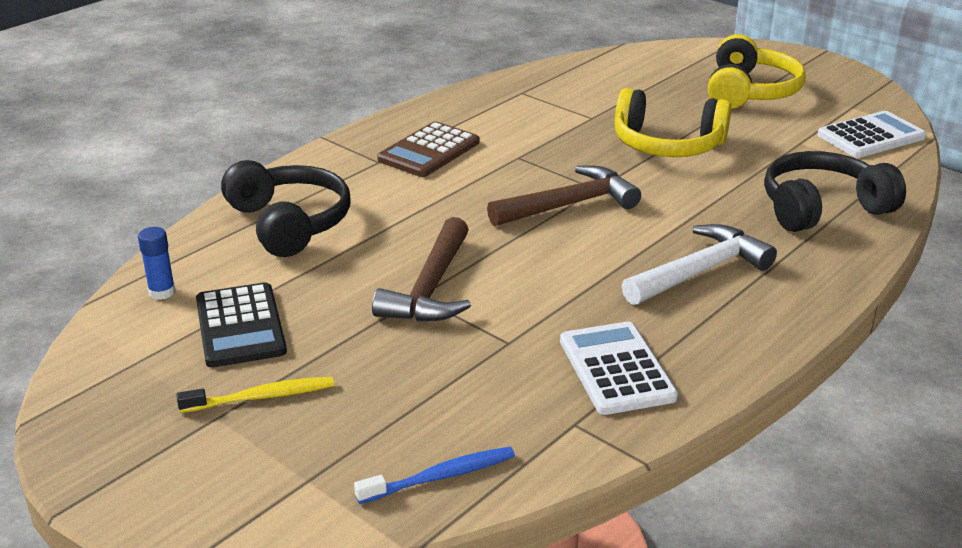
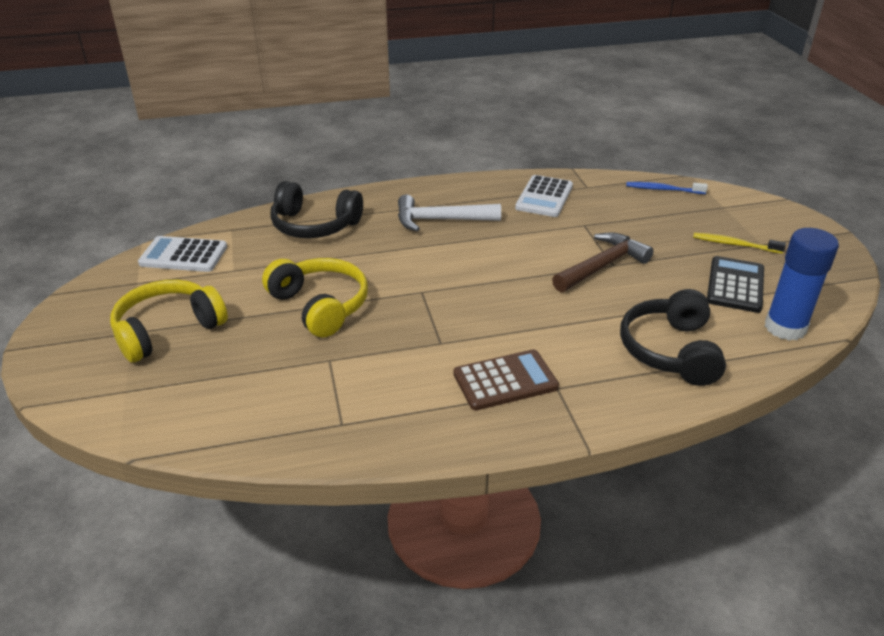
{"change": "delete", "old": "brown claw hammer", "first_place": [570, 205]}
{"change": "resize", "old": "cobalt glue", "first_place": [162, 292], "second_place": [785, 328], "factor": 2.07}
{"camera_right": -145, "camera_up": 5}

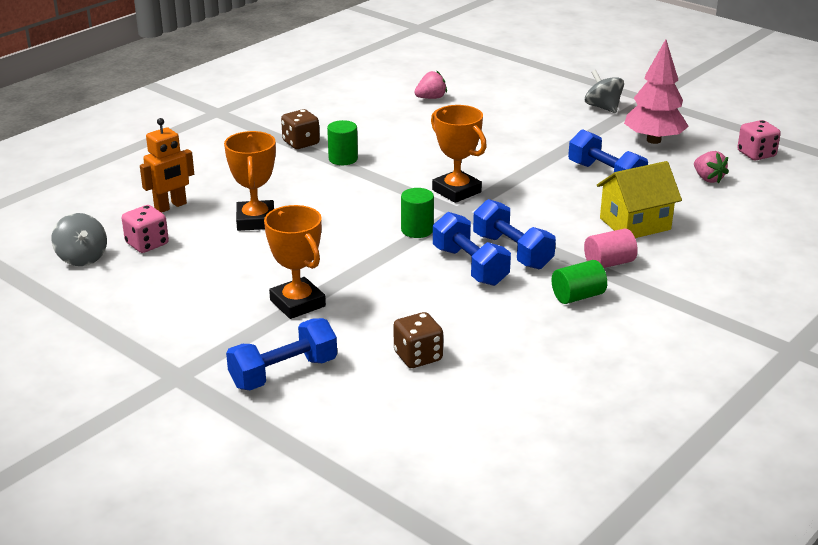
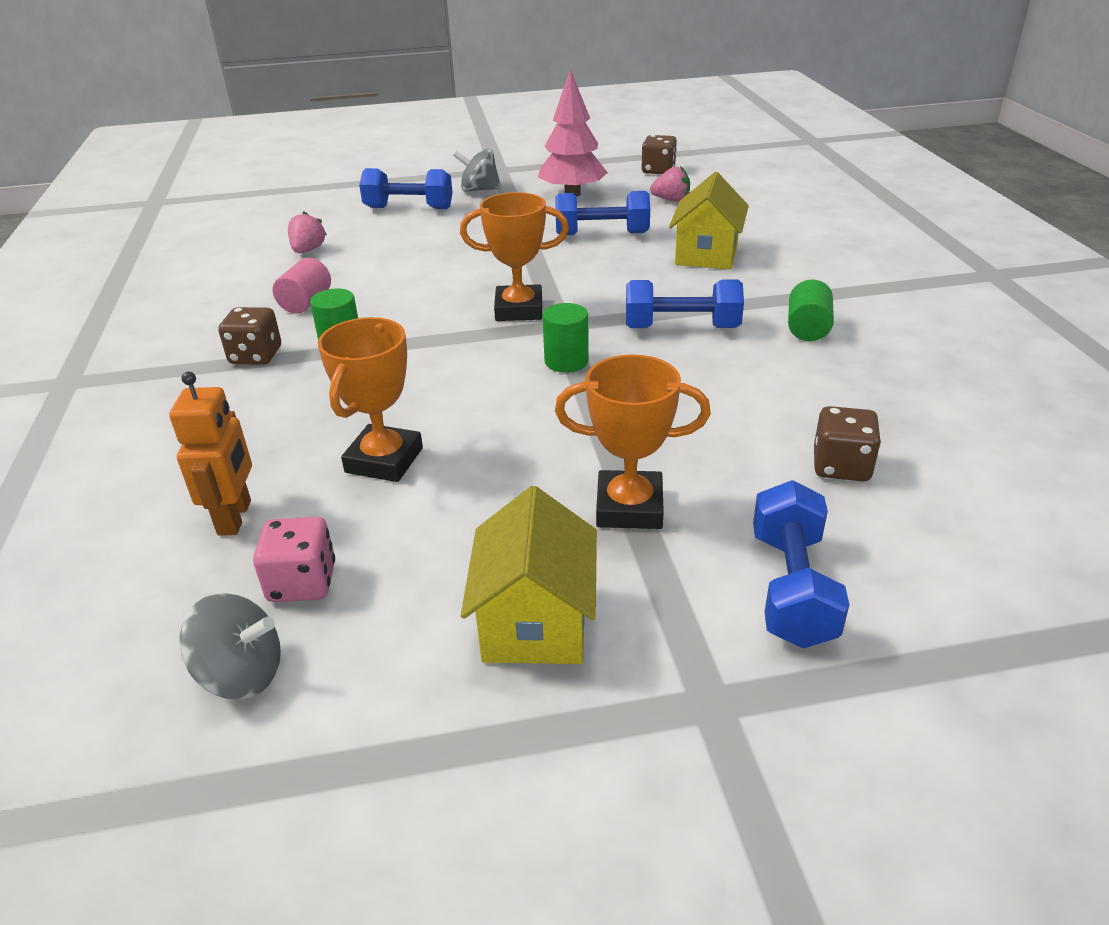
{"change": "recolor", "old": "rosy game die", "new": "brown game die", "first_place": [756, 154], "second_place": [658, 170]}
{"change": "rotate", "old": "orange prize cup", "first_place": [255, 221], "second_place": [384, 460], "degrees": 75}
{"change": "move", "old": "cobalt dumbbell", "first_place": [470, 266], "second_place": [409, 208]}
{"change": "move", "old": "rosy solid cylinder", "first_place": [609, 263], "second_place": [306, 303]}
{"change": "insert", "new": "golden toy house", "second_place": [535, 622]}
{"camera_right": -50, "camera_up": 5}

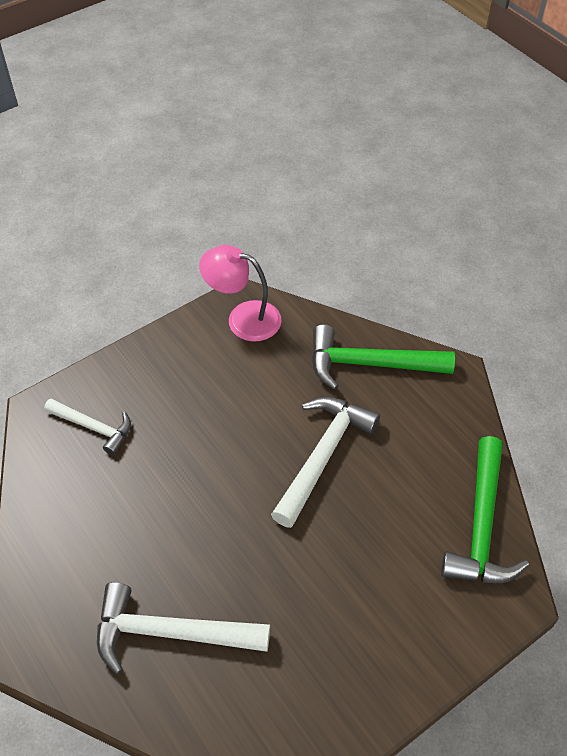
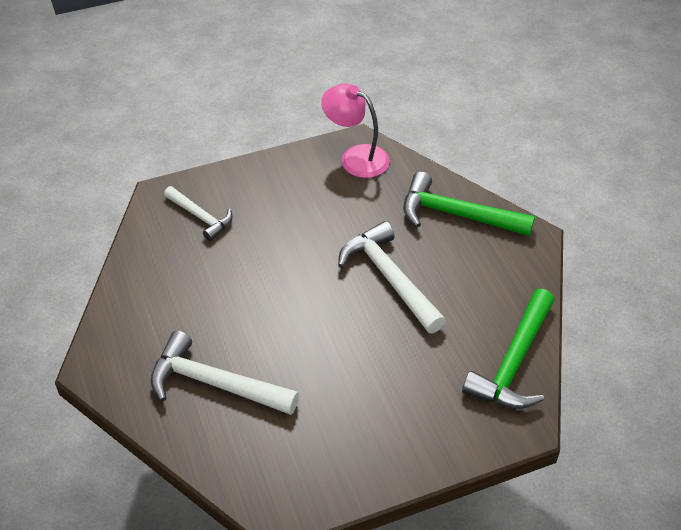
{"change": "rotate", "old": "white claw hammer", "first_place": [323, 456], "second_place": [390, 278], "degrees": -75}
{"camera_right": 15, "camera_up": -5}

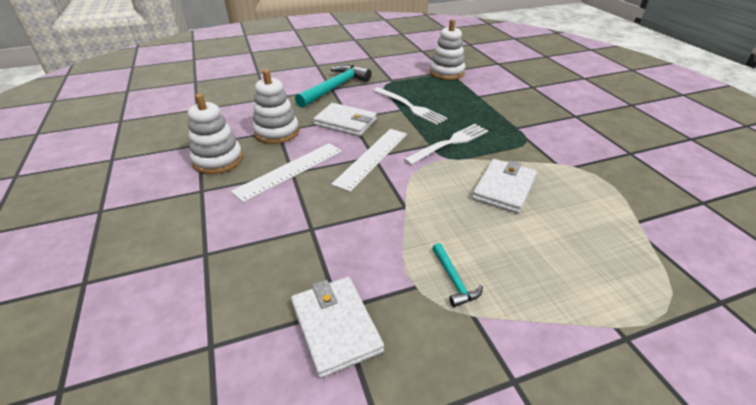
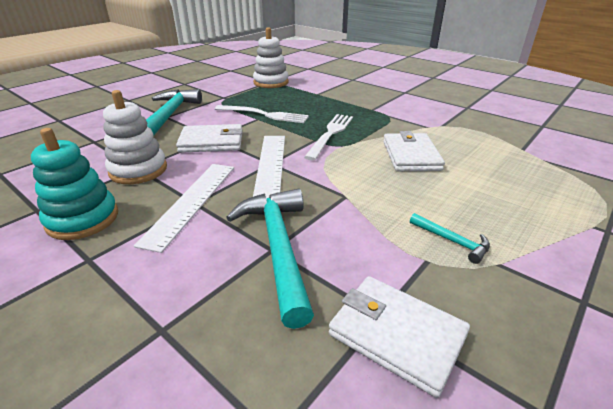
{"change": "recolor", "old": "white stacking toy", "new": "aqua stacking toy", "first_place": [218, 160], "second_place": [83, 219]}
{"change": "insert", "new": "aqua claw hammer", "second_place": [278, 248]}
{"camera_right": -30, "camera_up": -5}

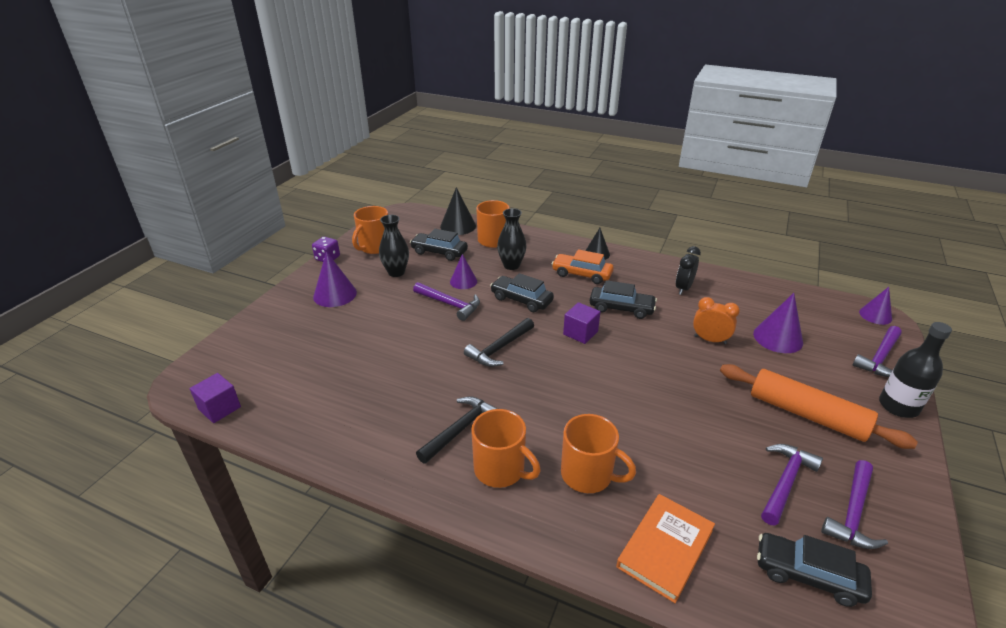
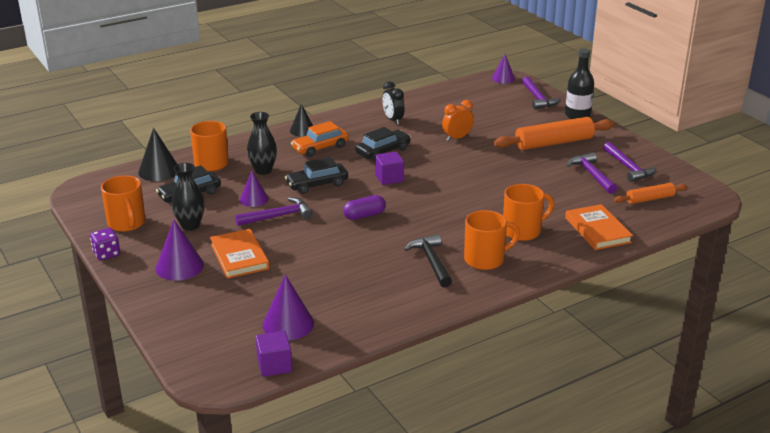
{"change": "move", "old": "royal purple solid cone", "first_place": [778, 338], "second_place": [288, 324]}
{"change": "replace", "old": "black claw hammer", "new": "royal purple capsule", "first_place": [499, 348], "second_place": [364, 215]}
{"change": "replace", "old": "black automobile", "new": "orange dough roller", "first_place": [808, 575], "second_place": [650, 199]}
{"change": "insert", "new": "orange hardcover", "second_place": [239, 256]}
{"camera_right": -55, "camera_up": -5}

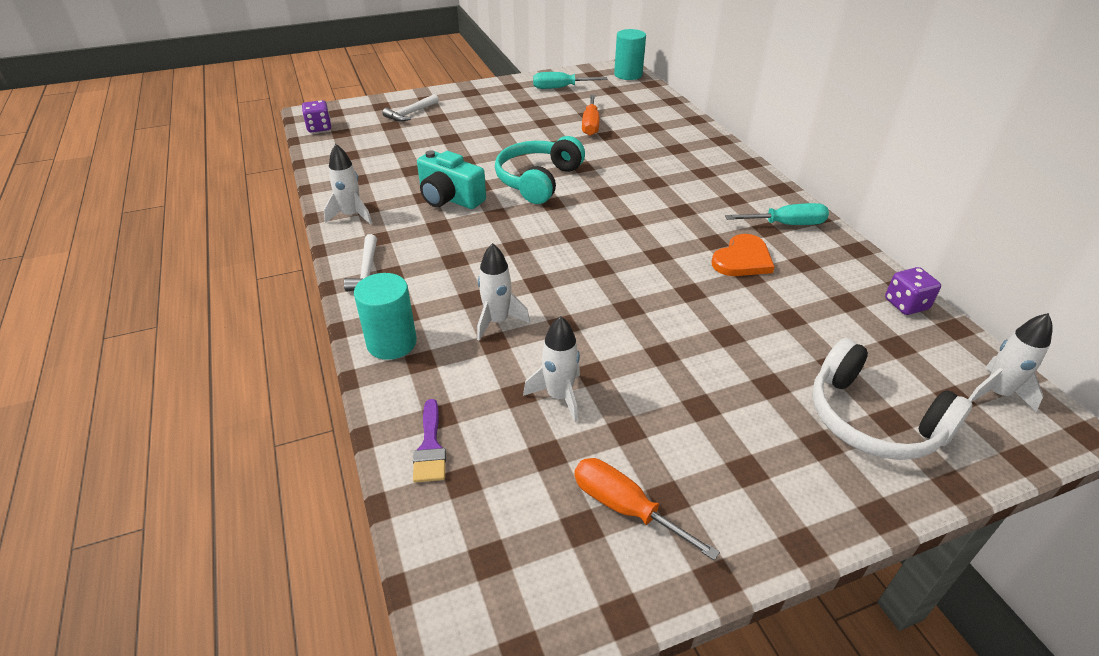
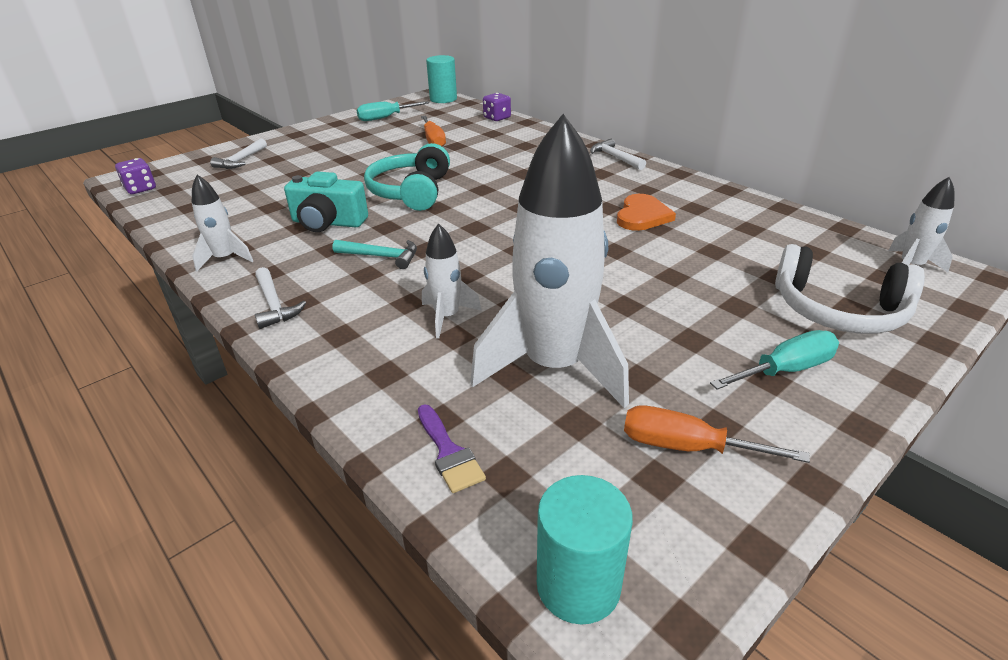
{"change": "move", "old": "aqua flat screwdriver", "first_place": [786, 224], "second_place": [785, 370]}
{"change": "move", "old": "royal purple game die", "first_place": [906, 304], "second_place": [497, 118]}
{"change": "move", "old": "aqua solid cylinder", "first_place": [391, 343], "second_place": [578, 585]}
{"change": "resize", "old": "white spaceship", "first_place": [559, 396], "second_place": [554, 366], "factor": 2.17}
{"change": "insert", "new": "white claw hammer", "second_place": [615, 158]}
{"change": "insert", "new": "aqua claw hammer", "second_place": [382, 256]}
{"camera_right": -20, "camera_up": -5}

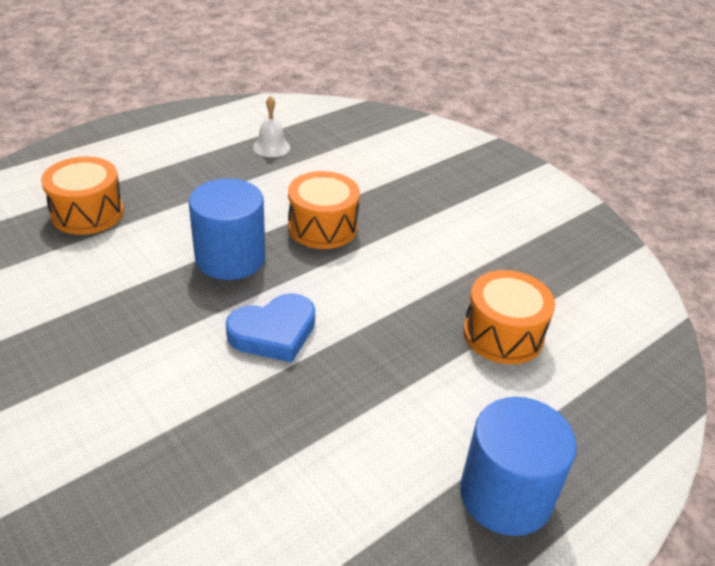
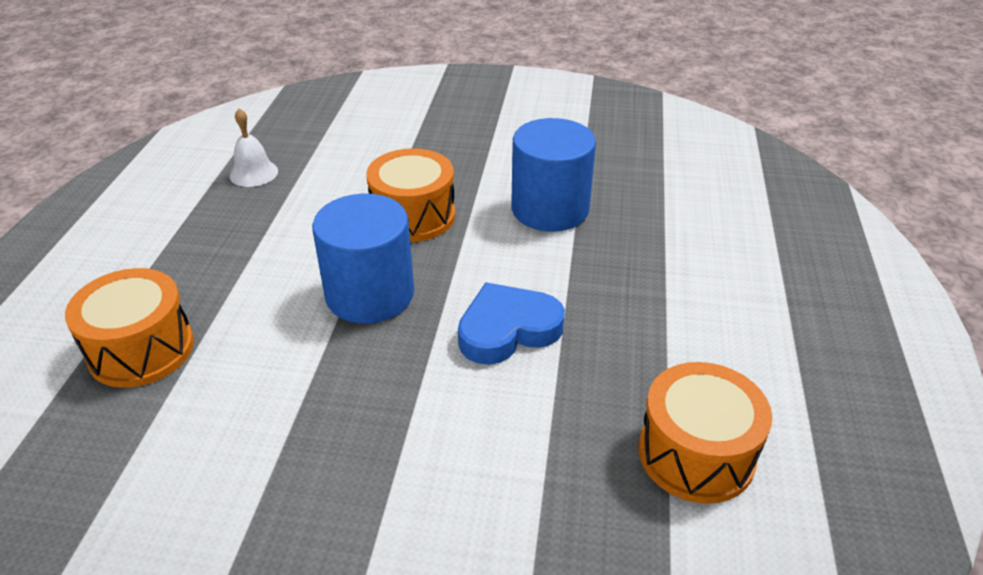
{"change": "move", "old": "orange toy drum", "first_place": [503, 334], "second_place": [696, 454]}
{"change": "rotate", "old": "cobalt love heart", "first_place": [274, 333], "second_place": [507, 329], "degrees": -135}
{"change": "move", "old": "cobalt solid cylinder", "first_place": [505, 495], "second_place": [550, 209]}
{"camera_right": -40, "camera_up": 0}

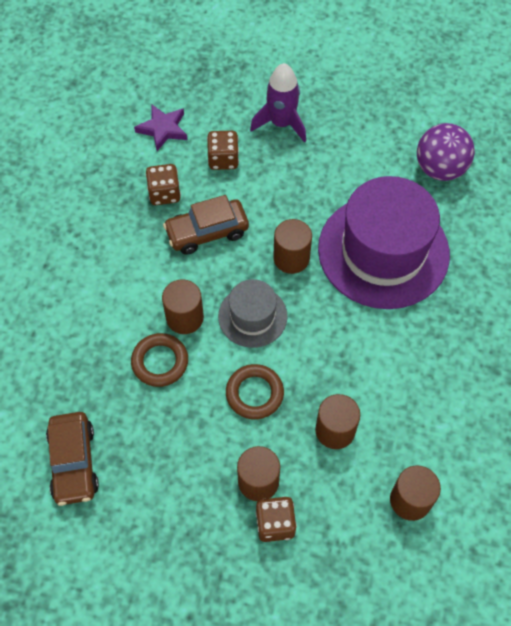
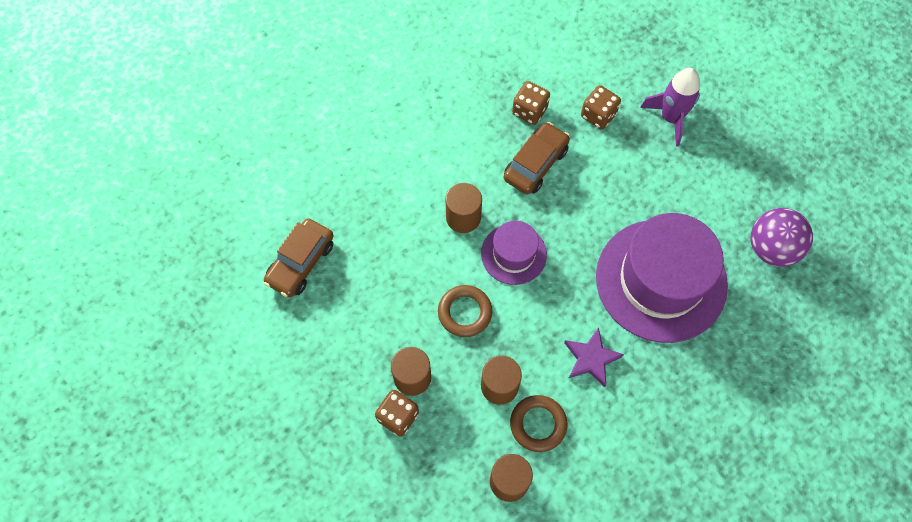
{"change": "move", "old": "royal purple star", "first_place": [163, 129], "second_place": [591, 358]}
{"change": "rotate", "old": "brown automobile", "first_place": [207, 232], "second_place": [535, 164], "degrees": 105}
{"change": "delete", "old": "brown solid cylinder", "first_place": [291, 258]}
{"change": "recolor", "old": "ash-grey tall hat", "new": "royal purple tall hat", "first_place": [252, 316], "second_place": [513, 254]}
{"change": "move", "old": "brown hoop", "first_place": [160, 362], "second_place": [538, 424]}
{"camera_right": 40, "camera_up": 5}

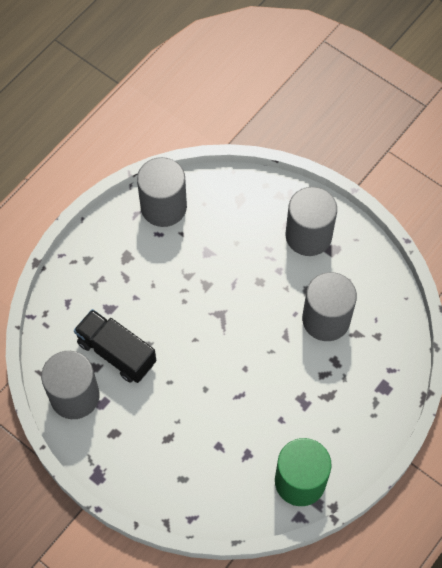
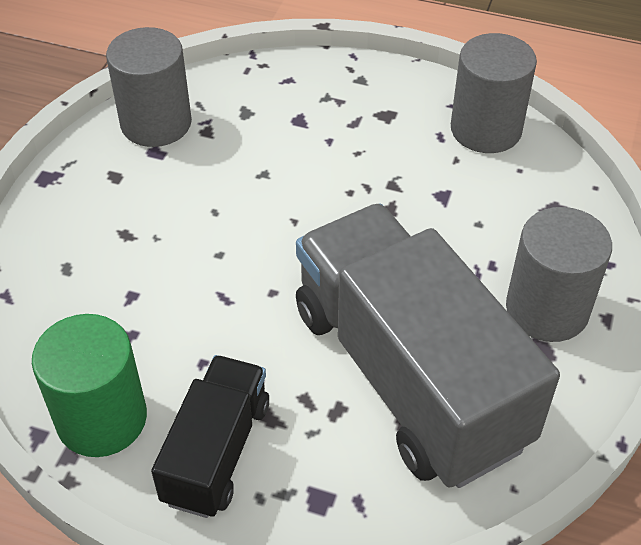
{"change": "replace", "old": "ash-grey solid cylinder", "new": "ash-grey lorry", "first_place": [326, 319], "second_place": [408, 375]}
{"change": "move", "old": "black lorry", "first_place": [116, 352], "second_place": [217, 452]}
{"camera_right": 70, "camera_up": -15}

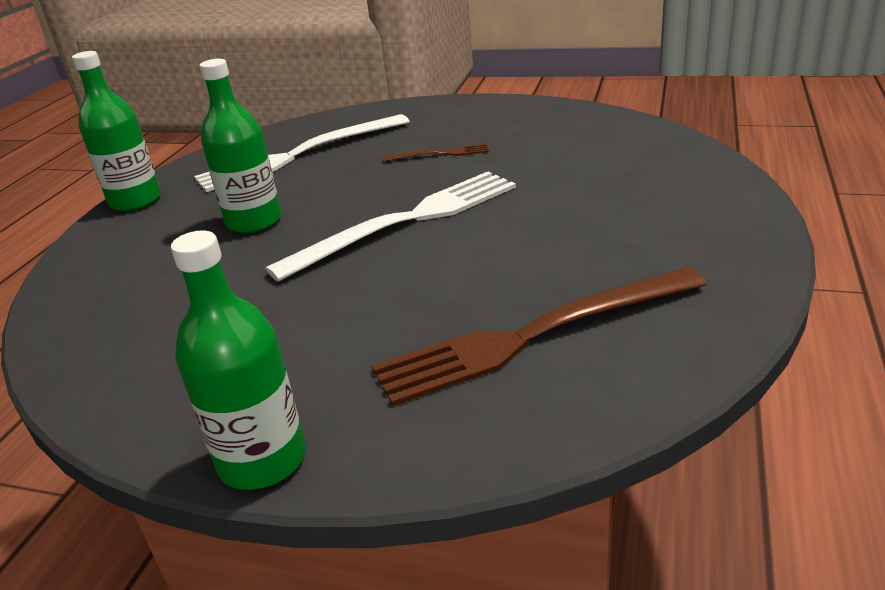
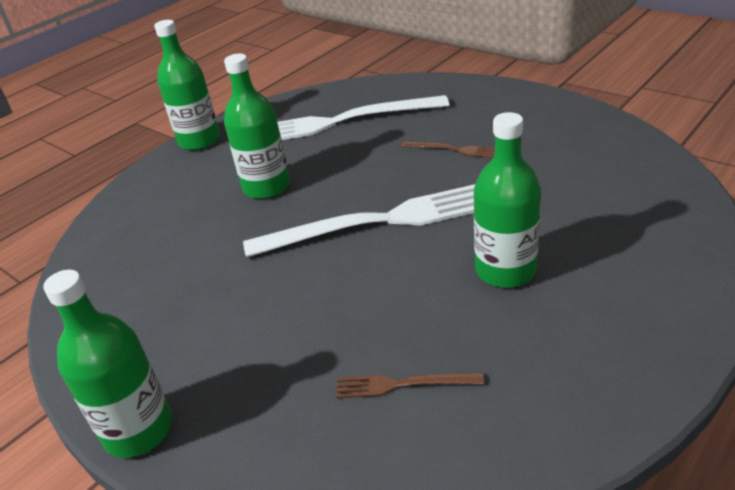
{"change": "resize", "old": "brown fork", "first_place": [536, 335], "second_place": [403, 384], "factor": 0.45}
{"change": "insert", "new": "green flask", "second_place": [505, 270]}
{"camera_right": 25, "camera_up": 5}

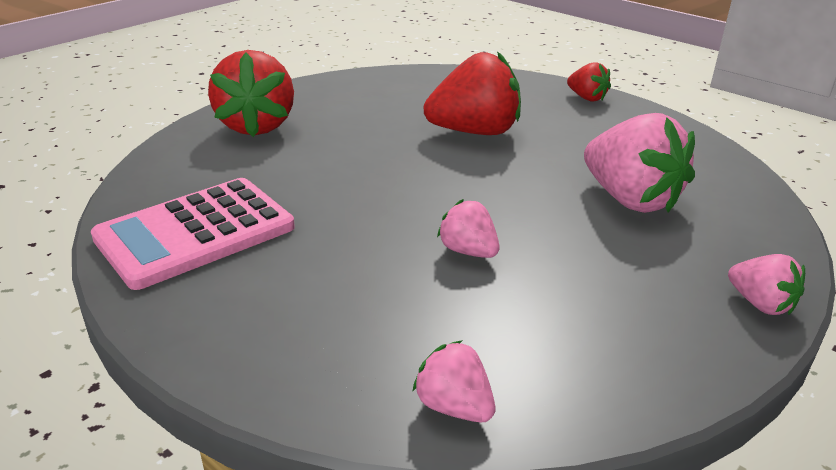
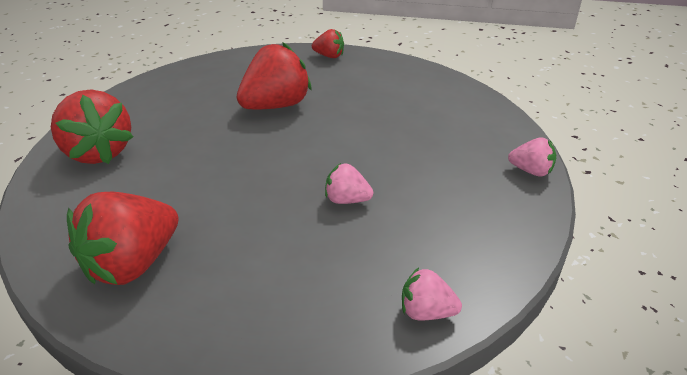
{"change": "delete", "old": "rosy toy strawberry", "first_place": [630, 199]}
{"change": "replace", "old": "rosy pocket calculator", "new": "scarlet toy strawberry", "first_place": [195, 233], "second_place": [132, 264]}
{"camera_right": -30, "camera_up": 5}

